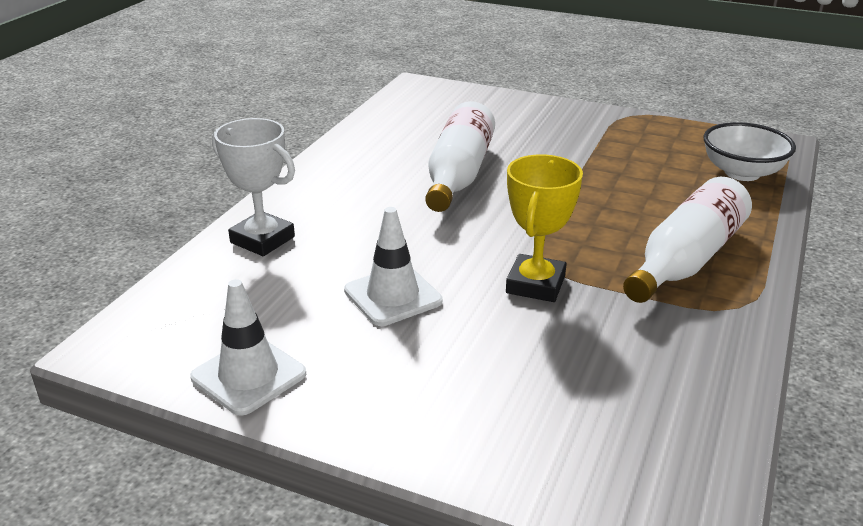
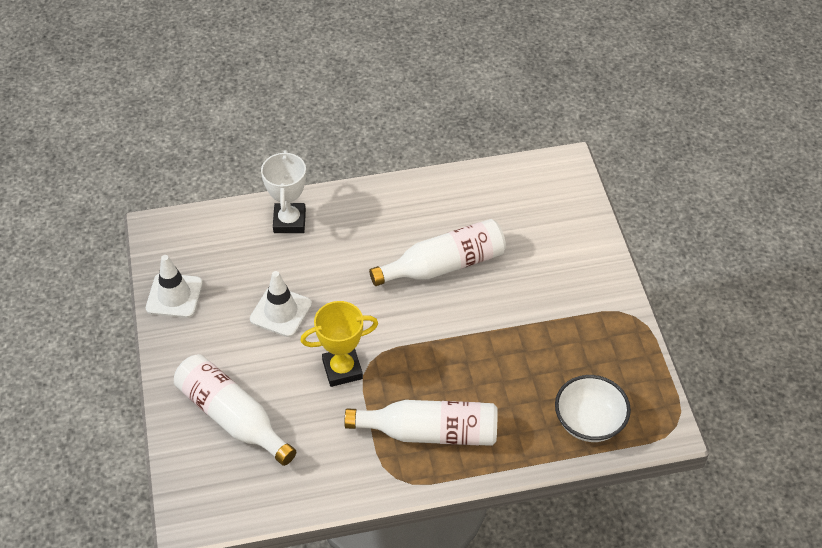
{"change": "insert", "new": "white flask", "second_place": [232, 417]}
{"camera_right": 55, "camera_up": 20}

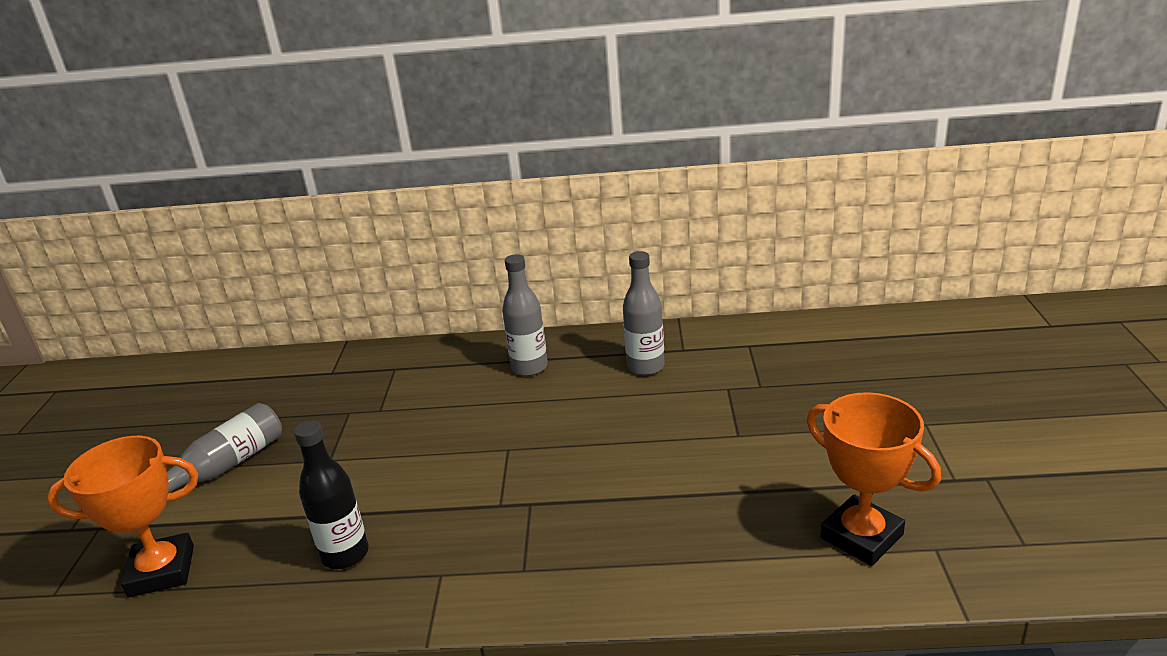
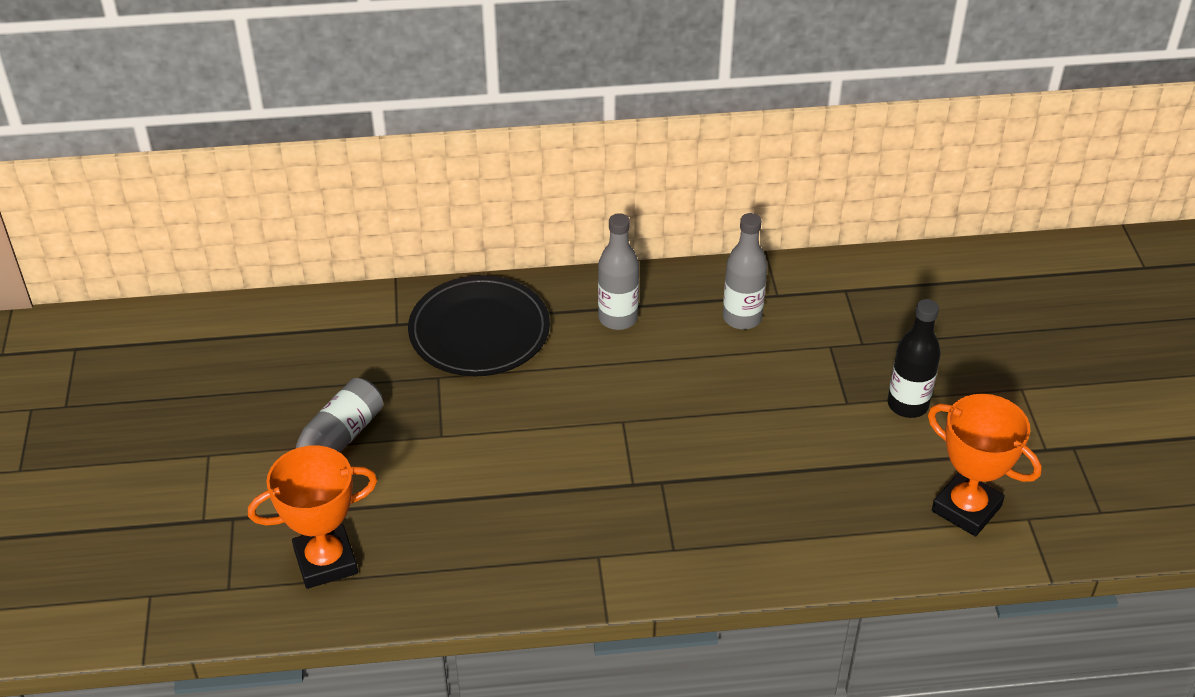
{"change": "move", "old": "black flask", "first_place": [345, 554], "second_place": [907, 405]}
{"change": "insert", "new": "black flat dish", "second_place": [479, 331]}
{"camera_right": -10, "camera_up": 15}

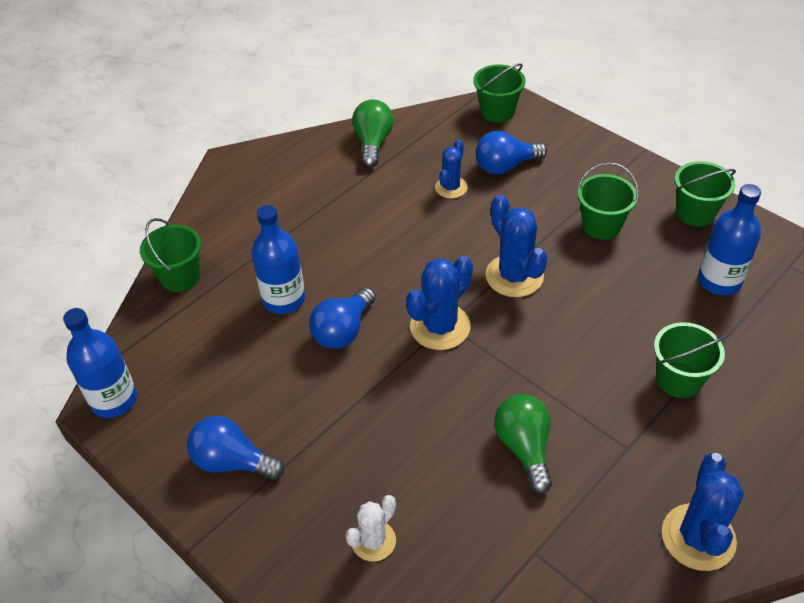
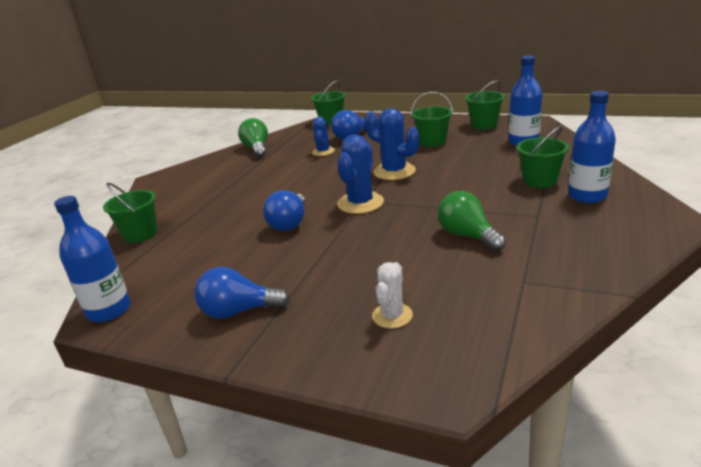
{"change": "move", "old": "cobalt flask", "first_place": [284, 299], "second_place": [587, 196]}
{"change": "delete", "old": "cobalt cactus", "first_place": [698, 537]}
{"camera_right": -20, "camera_up": -20}

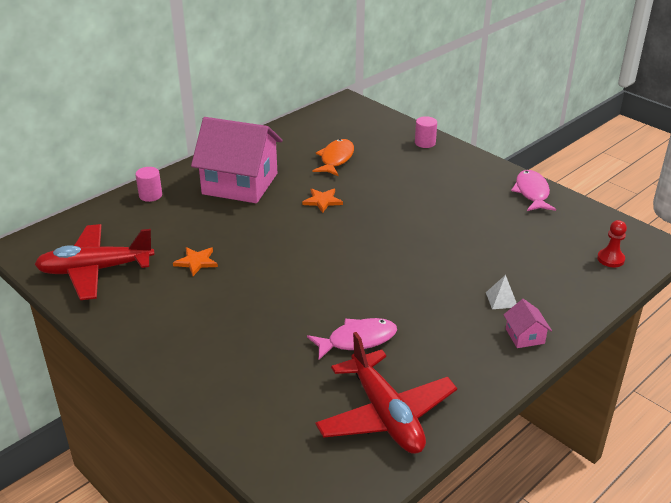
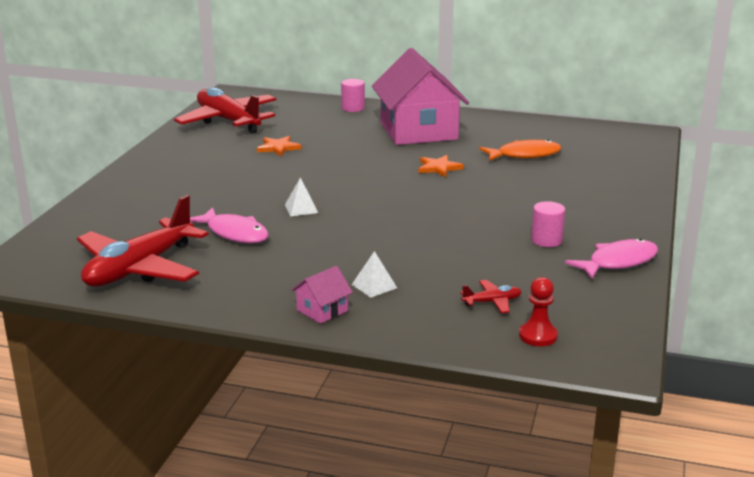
{"change": "move", "old": "rosy solid cylinder", "first_place": [425, 143], "second_place": [546, 240]}
{"change": "insert", "new": "white pyramid shape", "second_place": [301, 208]}
{"change": "insert", "new": "scarlet toy plane", "second_place": [492, 302]}
{"camera_right": 60, "camera_up": -10}

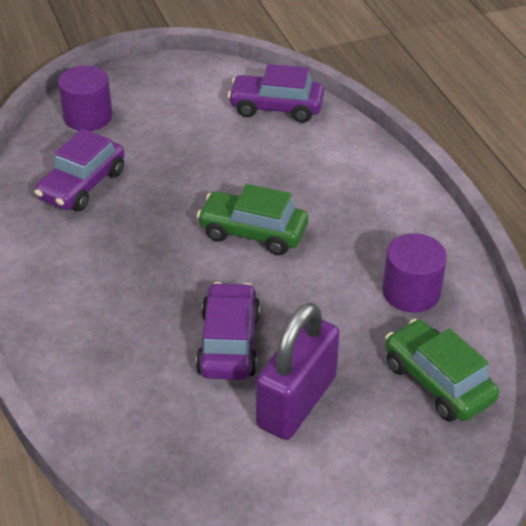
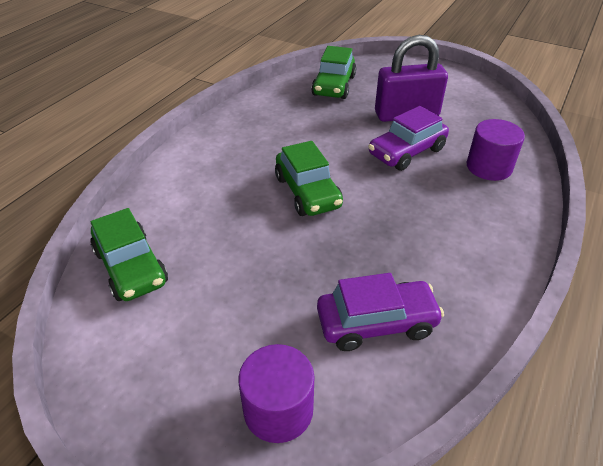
{"change": "recolor", "old": "royal purple automobile", "new": "green automobile", "first_place": [276, 108], "second_place": [131, 267]}
{"change": "move", "old": "royal purple solid cylinder", "first_place": [411, 292], "second_place": [489, 167]}
{"camera_right": -130, "camera_up": 0}

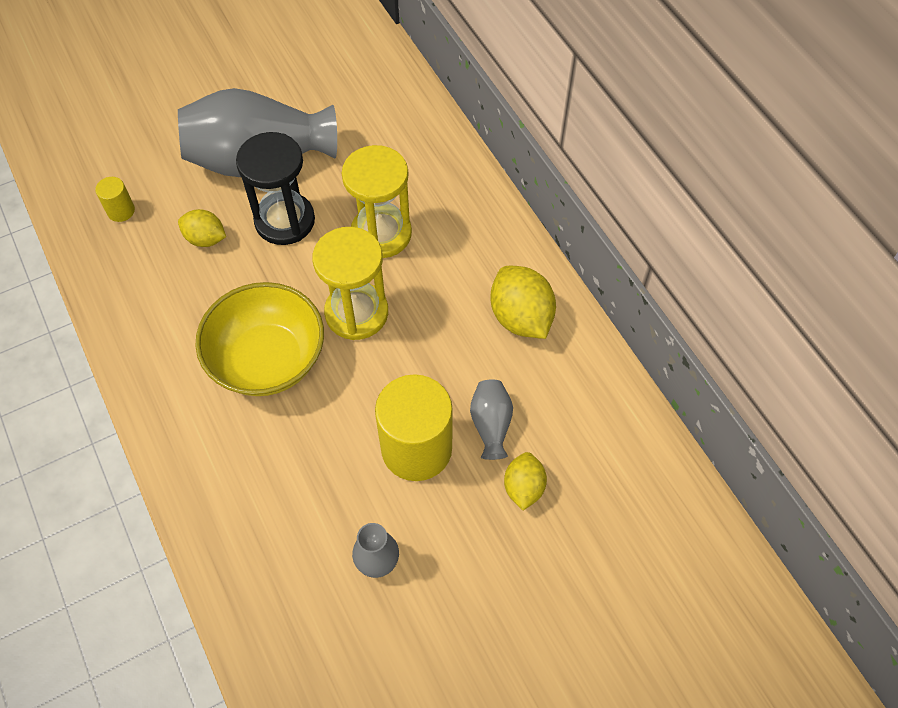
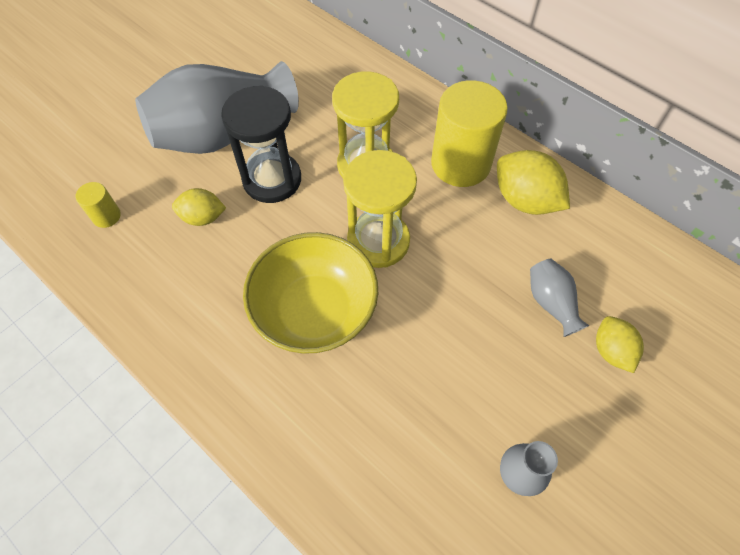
{"change": "move", "old": "golden solid cylinder", "first_place": [416, 448], "second_place": [460, 164]}
{"camera_right": -20, "camera_up": 0}

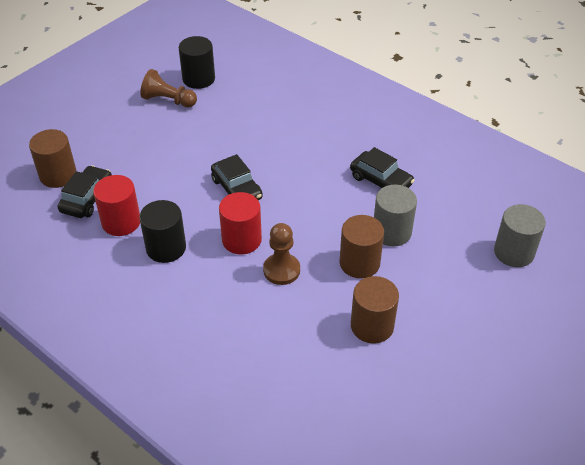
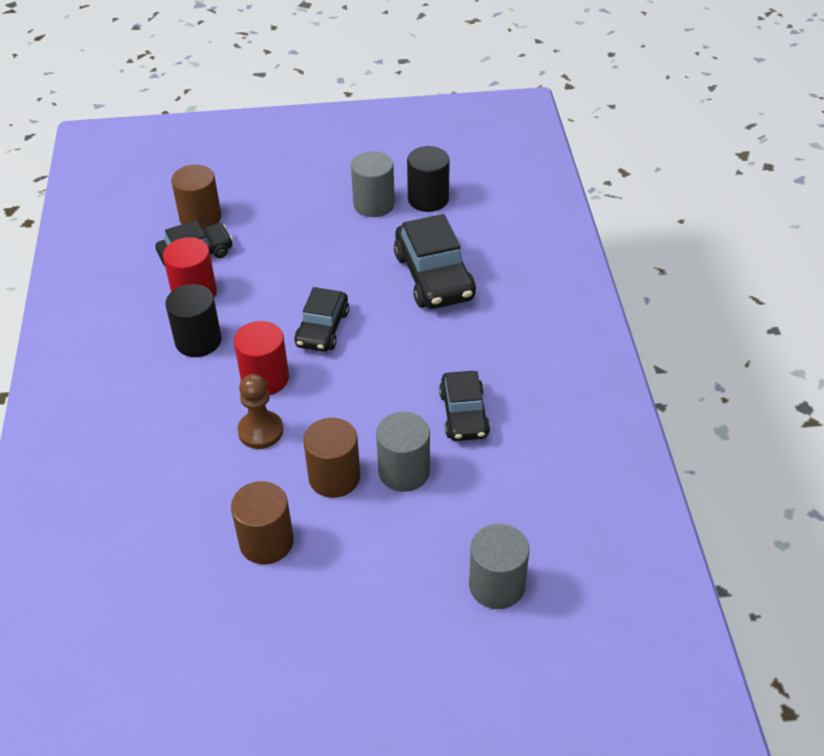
{"change": "replace", "old": "brown chess pawn", "new": "ash-grey solid cylinder", "first_place": [168, 100], "second_place": [374, 204]}
{"change": "insert", "new": "black automobile", "second_place": [434, 276]}
{"camera_right": 45, "camera_up": 0}

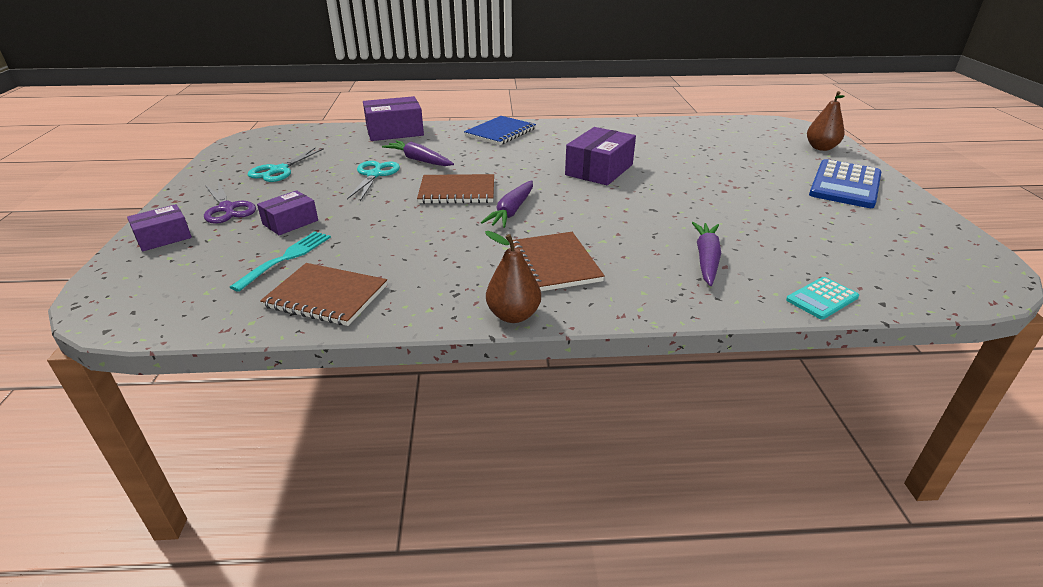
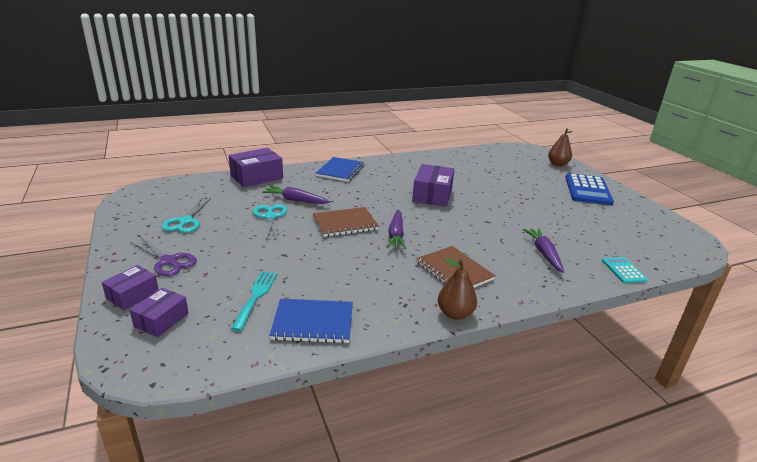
{"change": "move", "old": "royal purple package", "first_place": [290, 222], "second_place": [161, 320]}
{"change": "recolor", "old": "brown notebook", "new": "cobalt notebook", "first_place": [326, 296], "second_place": [313, 323]}
{"change": "rotate", "old": "aqua pocket calculator", "first_place": [821, 298], "second_place": [623, 270], "degrees": 135}
{"camera_right": -20, "camera_up": -5}

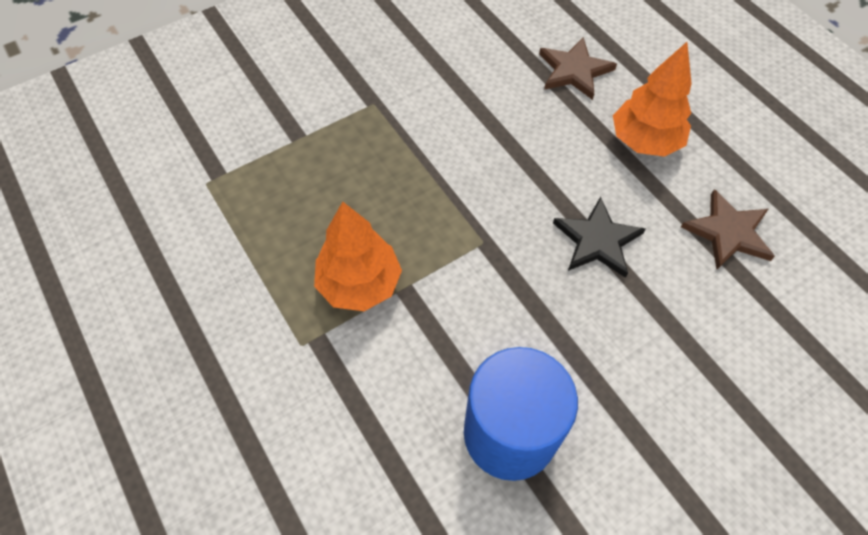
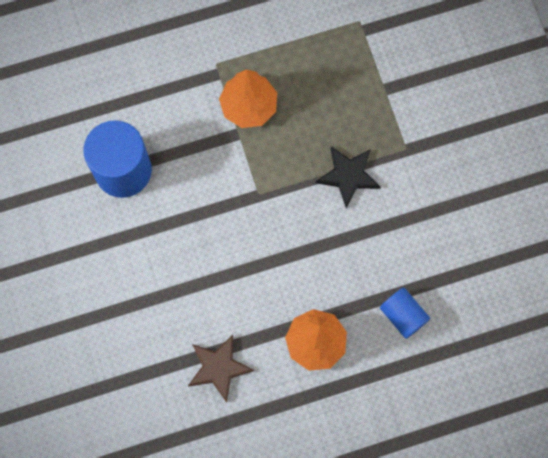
{"change": "replace", "old": "brown star", "new": "cobalt solid cylinder", "first_place": [574, 70], "second_place": [403, 315]}
{"change": "move", "old": "black star", "first_place": [597, 240], "second_place": [348, 176]}
{"camera_right": 105, "camera_up": 15}

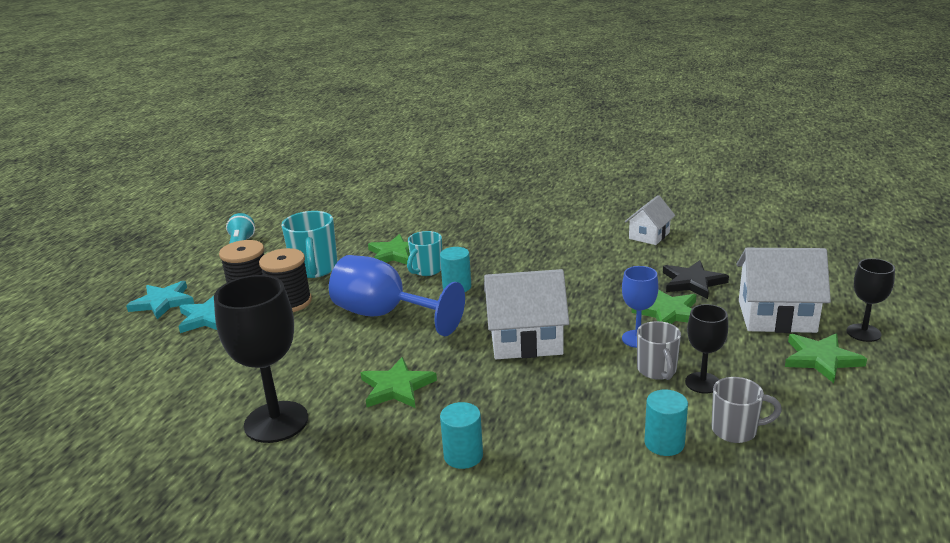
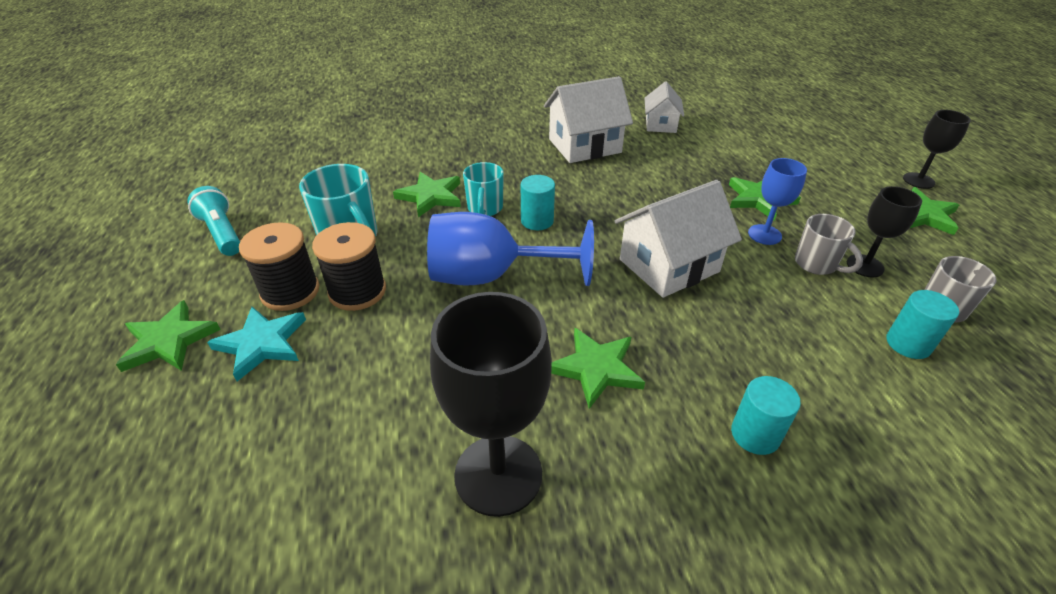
{"change": "move", "old": "white toy house", "first_place": [776, 316], "second_place": [584, 146]}
{"change": "delete", "old": "black star", "first_place": [692, 282]}
{"change": "recolor", "old": "aqua star", "new": "green star", "first_place": [163, 302], "second_place": [169, 341]}
{"camera_right": -30, "camera_up": 15}

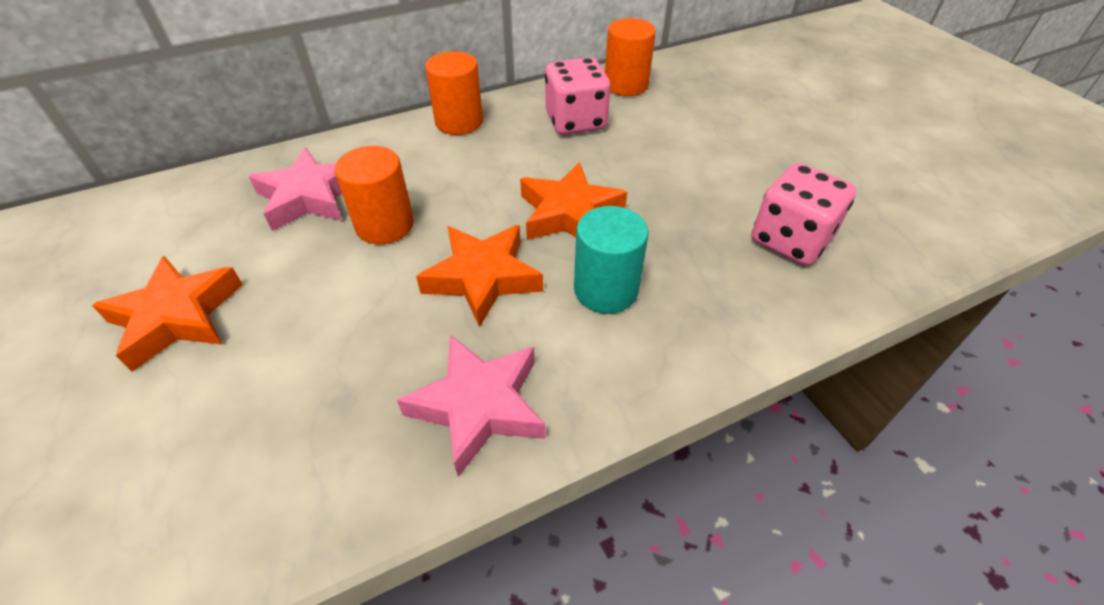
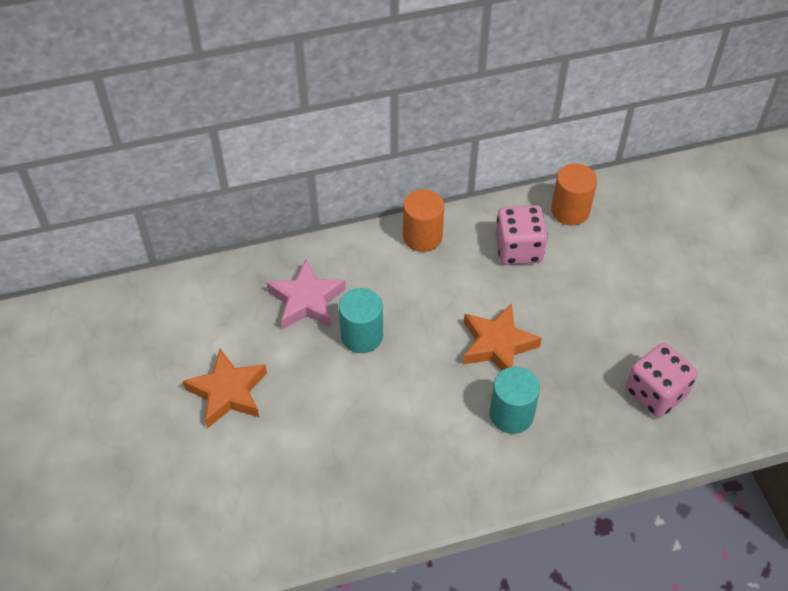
{"change": "recolor", "old": "orange solid cylinder", "new": "aqua solid cylinder", "first_place": [385, 225], "second_place": [362, 336]}
{"change": "delete", "old": "orange star", "first_place": [483, 278]}
{"change": "delete", "old": "rosy star", "first_place": [479, 406]}
{"camera_right": 10, "camera_up": 5}

